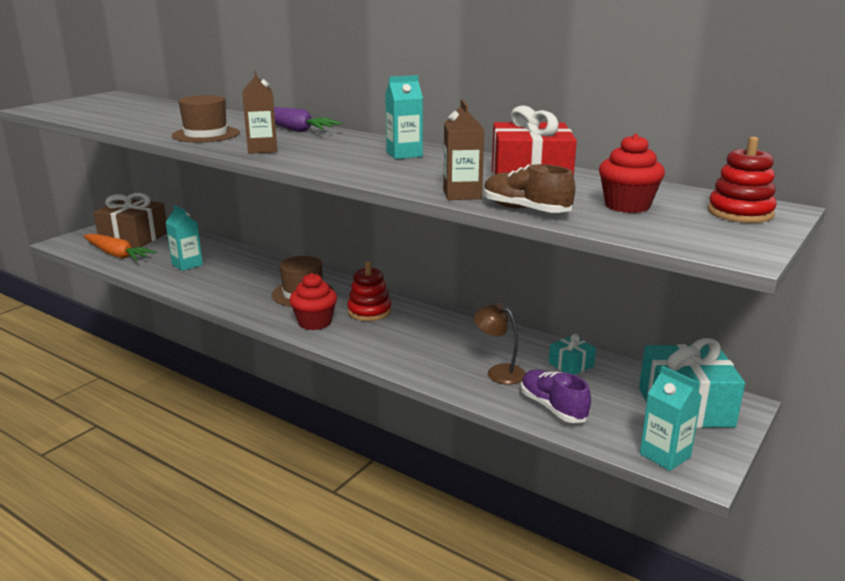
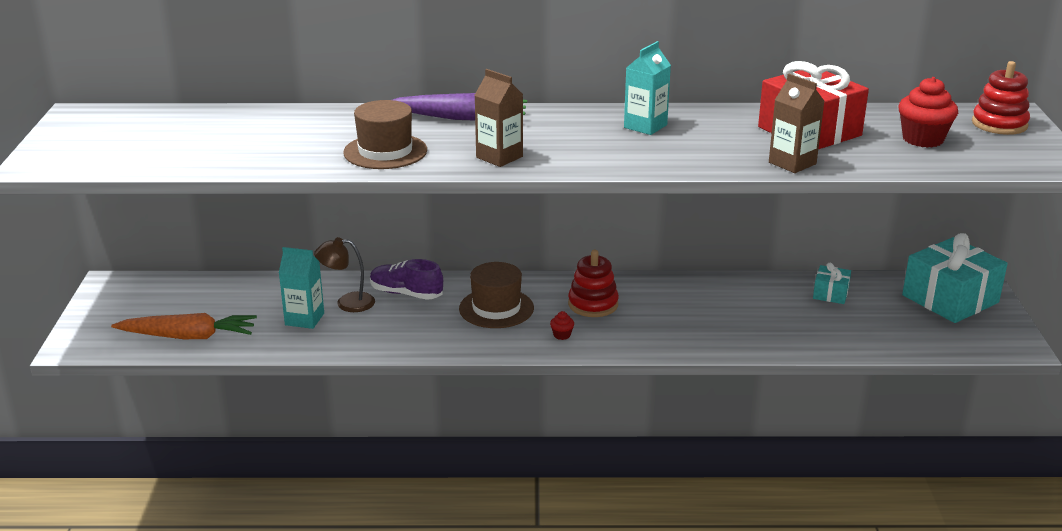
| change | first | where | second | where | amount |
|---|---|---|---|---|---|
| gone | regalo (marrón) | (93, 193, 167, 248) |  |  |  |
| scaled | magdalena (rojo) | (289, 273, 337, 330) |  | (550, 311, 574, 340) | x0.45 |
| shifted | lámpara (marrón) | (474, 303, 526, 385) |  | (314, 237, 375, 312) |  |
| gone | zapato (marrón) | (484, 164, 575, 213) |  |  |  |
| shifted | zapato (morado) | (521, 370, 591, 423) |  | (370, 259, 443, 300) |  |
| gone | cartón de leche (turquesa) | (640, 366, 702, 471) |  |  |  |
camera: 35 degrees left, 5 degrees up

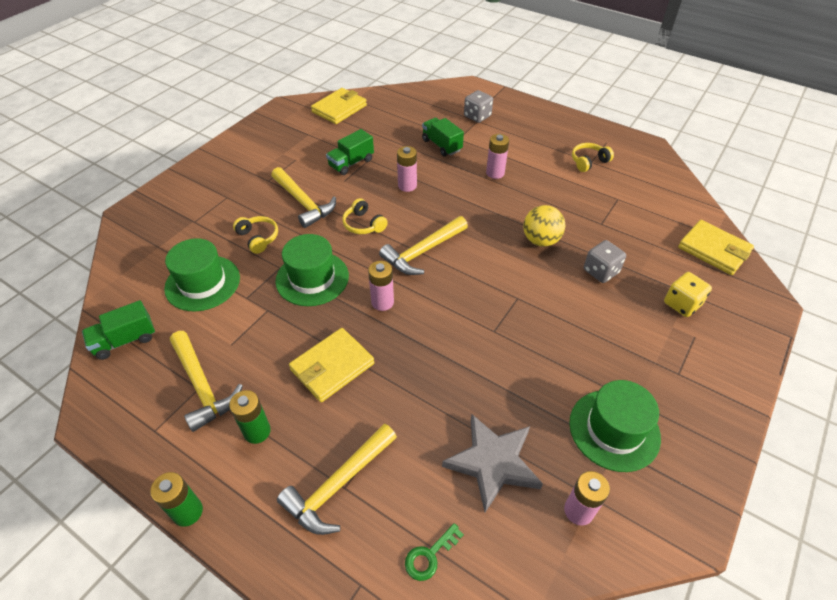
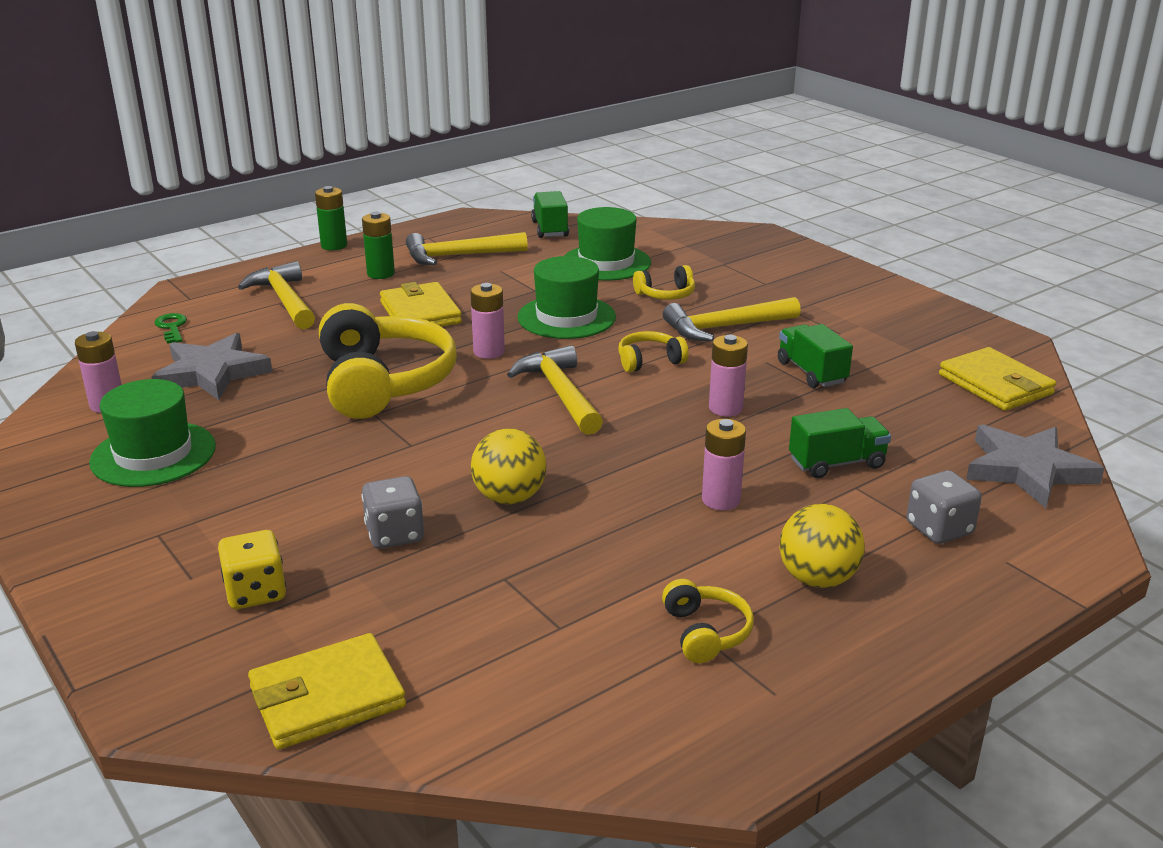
| change | first | where | second | where | amount |
|---|---|---|---|---|---|
| new |  |  | auriculares (amarillo) | (319, 303, 457, 419) |  |
| new |  |  | pelota (amarillo) | (779, 504, 865, 588) |  |
| new |  |  | estrella (gris) | (966, 424, 1104, 508) |  |
camera: 110 degrees right, 20 degrees down

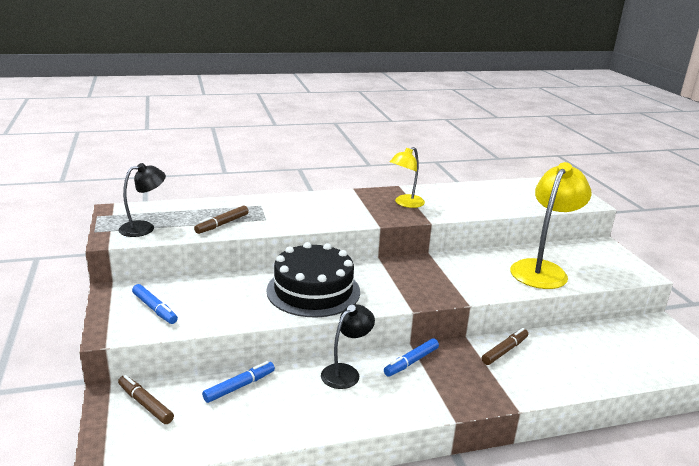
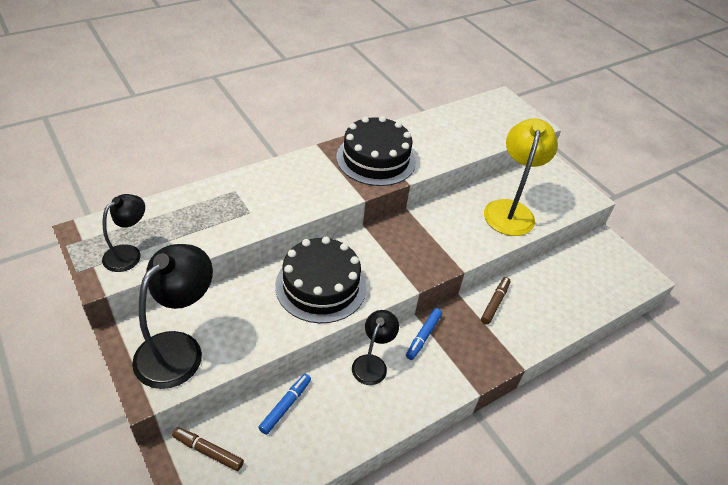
| change | first | where | second | where | amount |
|---|---|---|---|---|---|
| swapped | rotulador (azul) | (132, 284, 178, 324) | lámpara (negro) | (132, 244, 213, 389) |  |
| gone | rotulador (marrón) | (194, 205, 249, 234) |  |  |  |
| swapped | lámpara (amarillo) | (390, 147, 425, 208) | tarta (negro) | (336, 116, 416, 186) |  |
camera: 20 degrees left, 20 degrees up

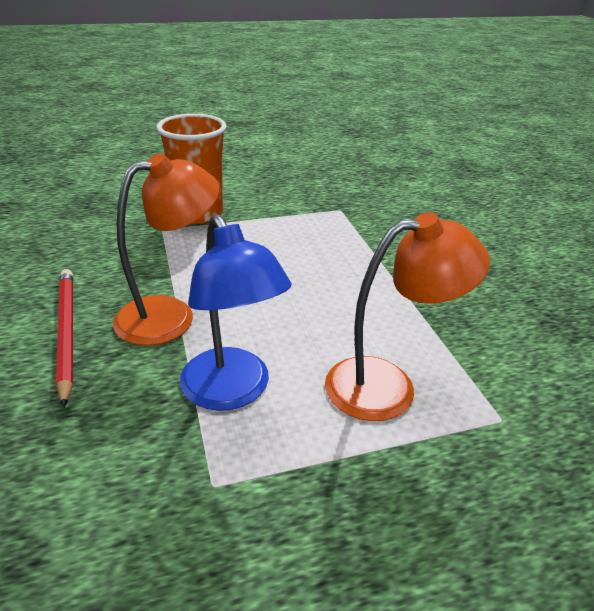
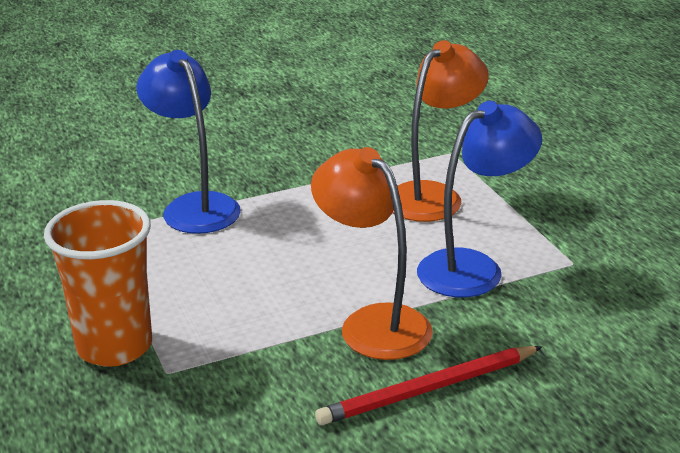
| change | first | where | second | where | amount |
|---|---|---|---|---|---|
| rotated | lámpara (naranja) | (325, 212, 490, 421) |  | (392, 40, 489, 222) | 60 degrees clockwise |
| new |  |  | lámpara (azul) | (137, 50, 241, 234) |  |
camera: 95 degrees left, 5 degrees down

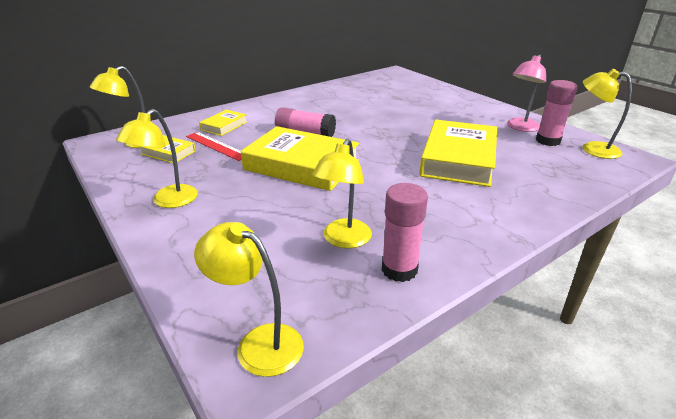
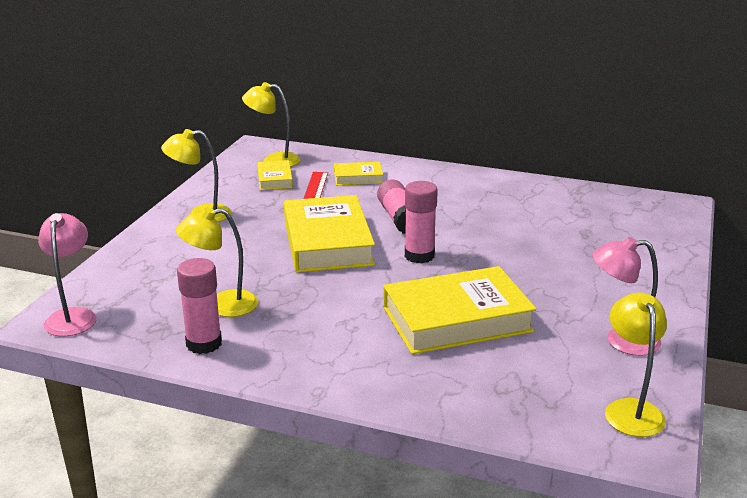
| change | first | where | second | where | amount |
|---|---|---|---|---|---|
| repainted | lámpara (amarillo) | (194, 222, 304, 377) | lámpara (rosa) | (38, 213, 96, 337) |  |
| shifted | barra de pegamento (rosa) | (536, 80, 578, 146) |  | (405, 181, 438, 263) |  |
camera: 55 degrees right, 5 degrees down

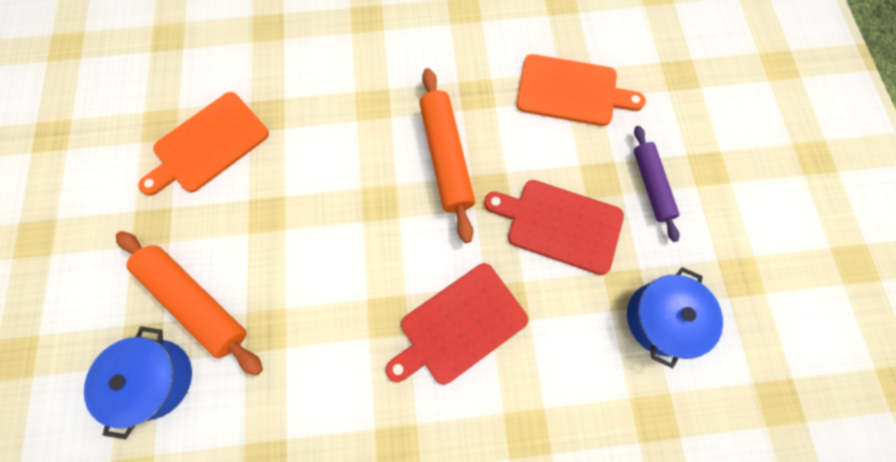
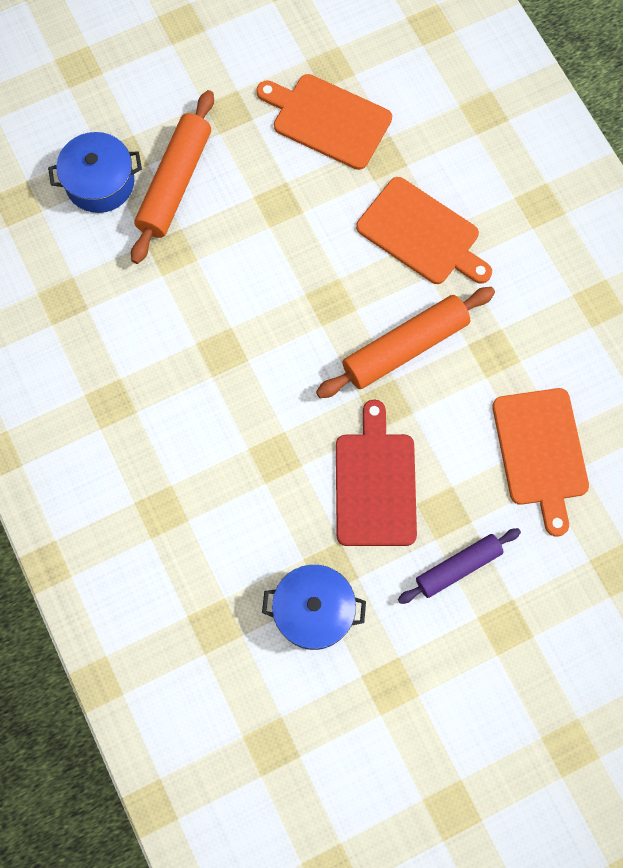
| change | first | where | second | where | amount |
|---|---|---|---|---|---|
| gone | tabla de cortar (rojo) | (386, 263, 528, 385) |  |  |  |
| new |  |  | tabla de cortar (naranja) | (356, 177, 492, 284) |  |
camera: 70 degrees right, 0 degrees up

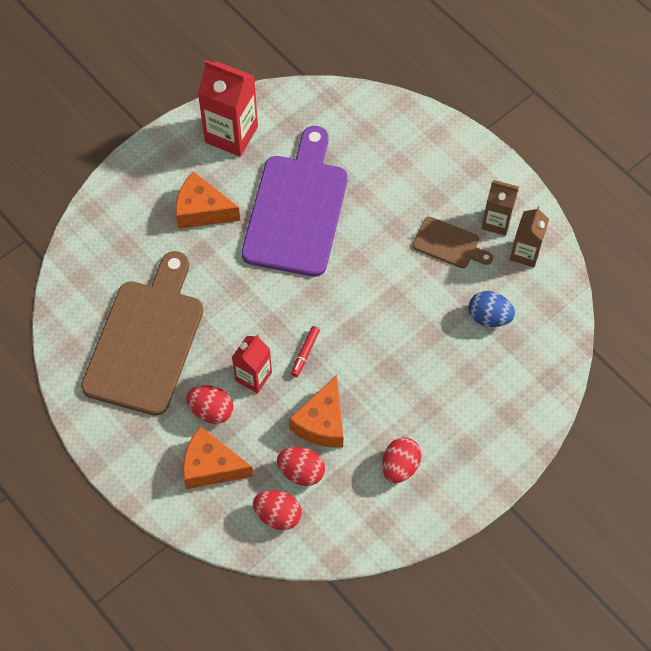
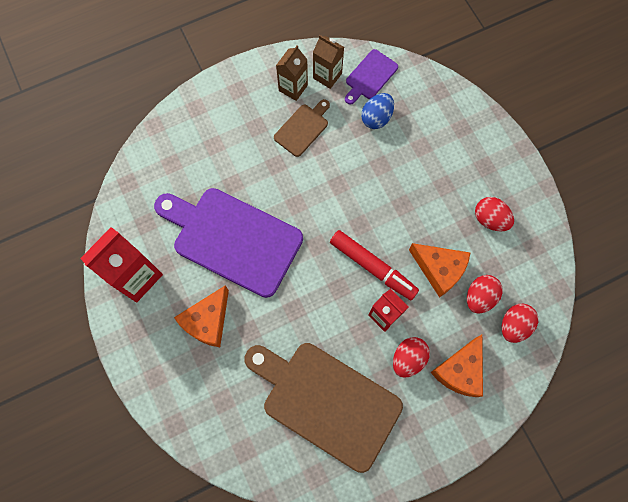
| change | first | where | second | where | amount |
|---|---|---|---|---|---|
| scaled | rotulador (rojo) | (291, 326, 320, 377) |  | (330, 230, 419, 300) | x2.05 |
| new |  |  | tabla de cortar (morado) | (345, 49, 398, 105) |  |
camera: 75 degrees left, 10 degrees up

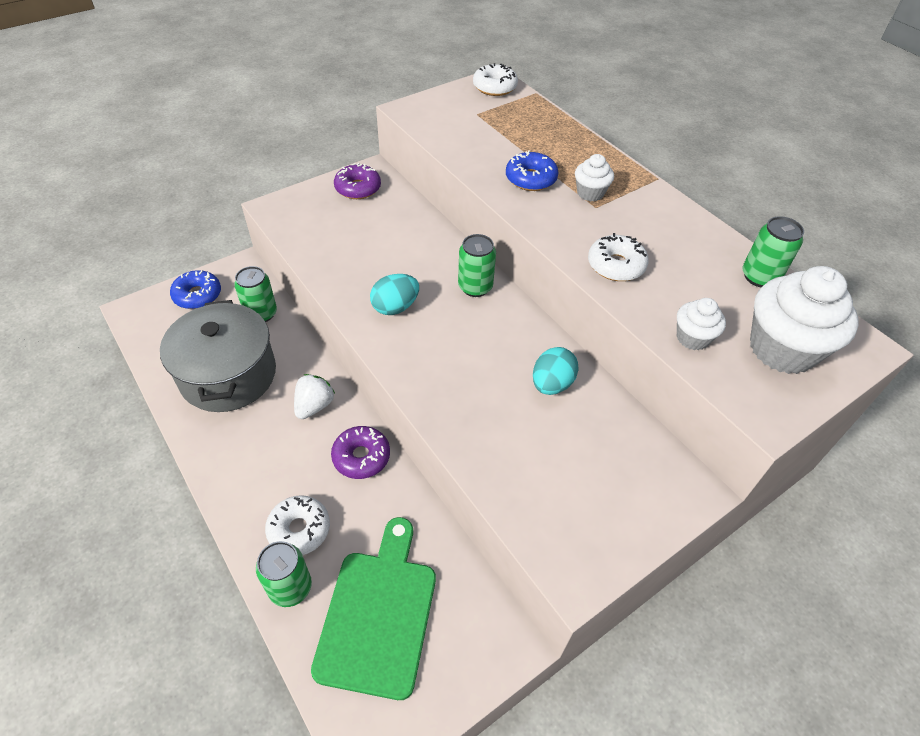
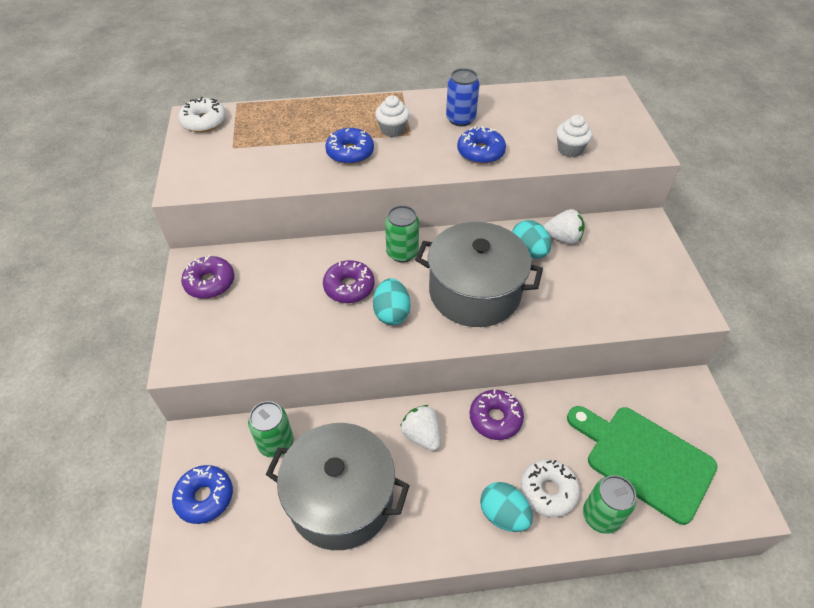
| change | first | where | second | where | amount |
|---|---|---|---|---|---|
| repainted | rosquilla (blanco) | (588, 233, 649, 281) | rosquilla (azul) | (457, 126, 506, 164) |  |
| gone | lata (verde) | (742, 216, 804, 288) |  |  |  |
| gone | magdalena (blanco) | (750, 266, 859, 374) |  |  |  |
| new |  |  | rosquilla (morado) | (323, 260, 375, 303) |  |
| new |  |  | olla (gris) | (415, 222, 543, 327) |  |
| new |  |  | lata (azul) | (446, 68, 480, 126) |  |
| new |  |  | huevo (turquesa) | (480, 482, 533, 532) |  |
| new |  |  | fresa (blanco) | (543, 209, 585, 244) |  |
camera: 60 degrees left, 0 degrees up

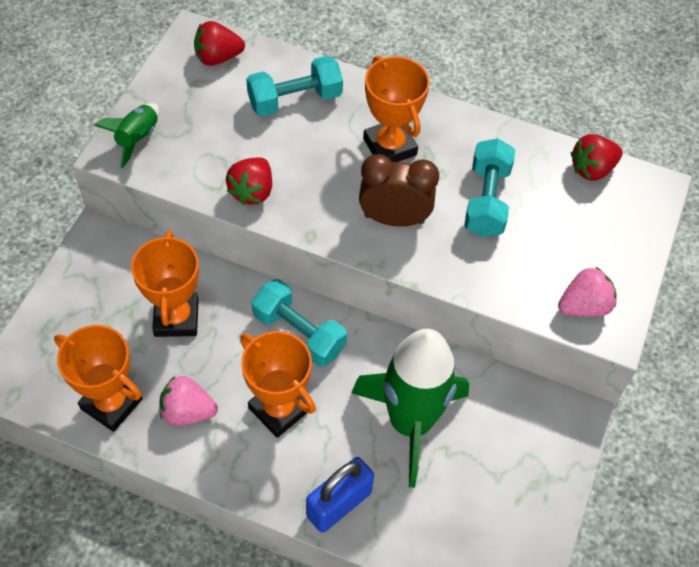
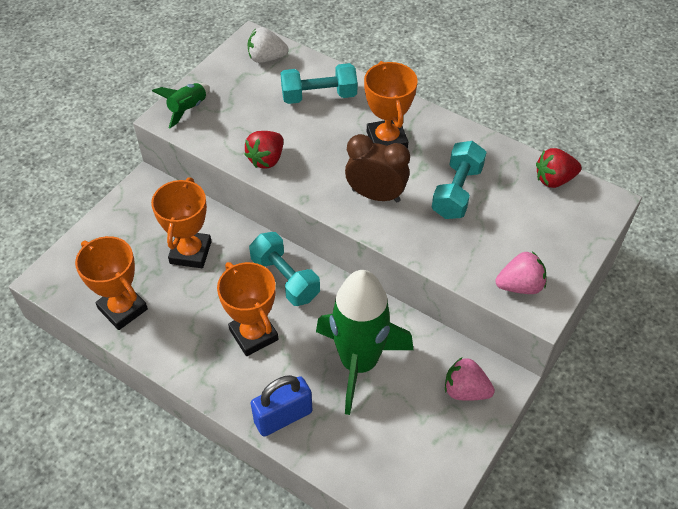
| change | first | where | second | where | amount |
|---|---|---|---|---|---|
| shifted | fresa (rosa) | (159, 376, 218, 426) |  | (445, 358, 495, 401) |  |
| repainted | fresa (rojo) | (194, 21, 245, 66) | fresa (blanco) | (247, 27, 288, 63) |  |
camera: 15 degrees right, 5 degrees down

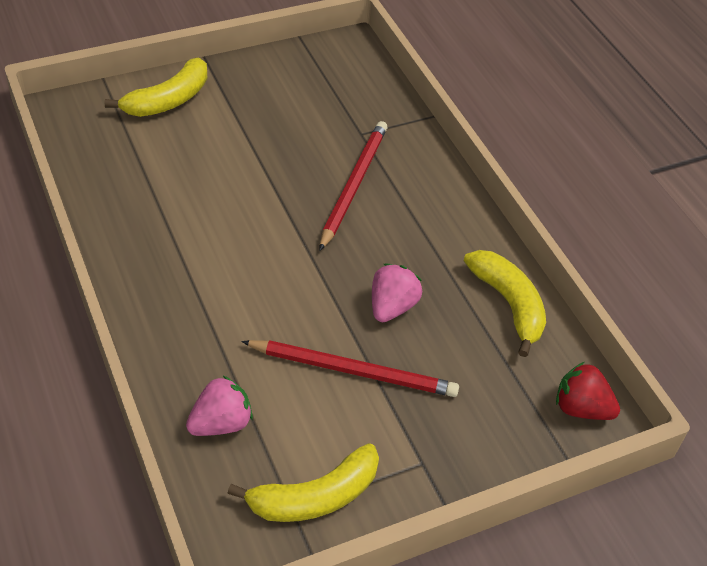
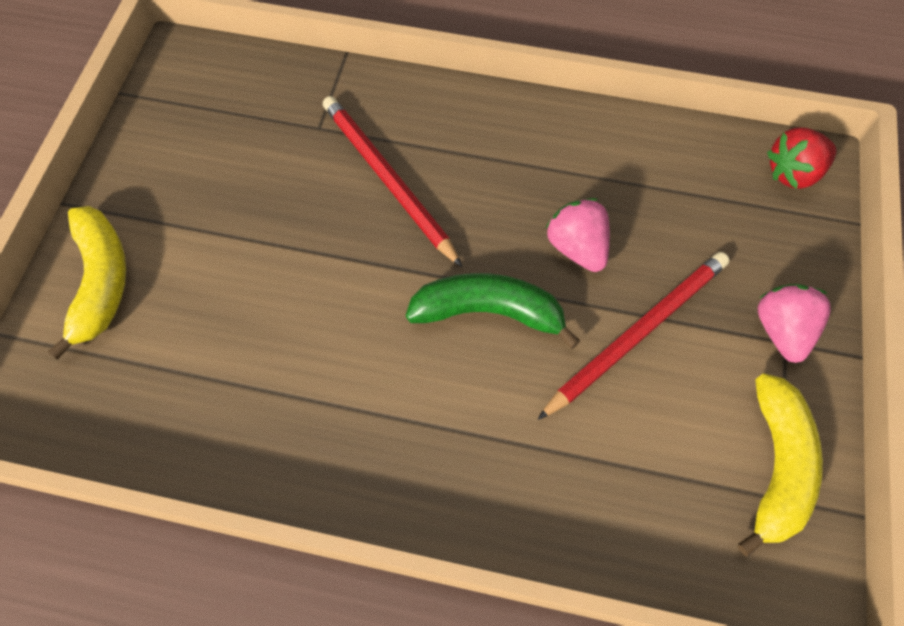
| change | first | where | second | where | amount |
|---|---|---|---|---|---|
| shifted | fresa (rosa) | (186, 376, 253, 436) |  | (758, 284, 831, 363) |  |
| gone | plátano (amarillo) | (464, 250, 546, 357) |  |  |  |
| new |  |  | plátano (verde) | (406, 273, 580, 349) |  |
camera: 50 degrees left, 15 degrees up

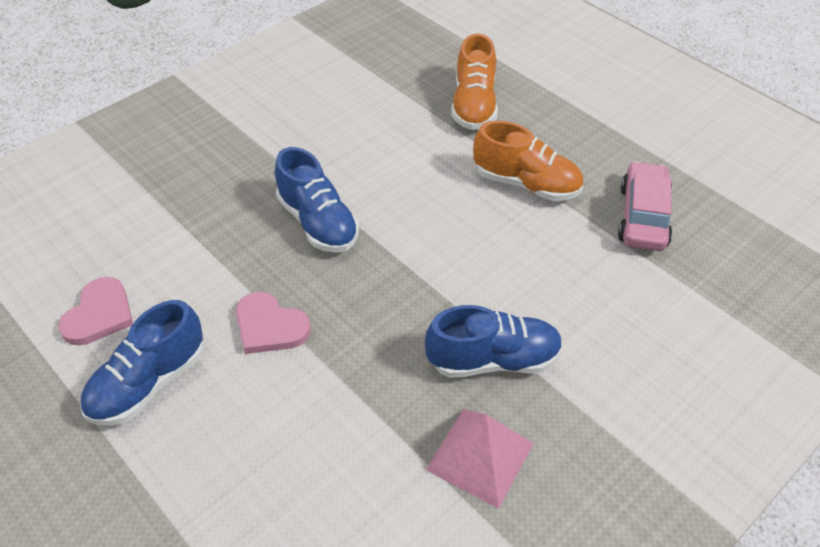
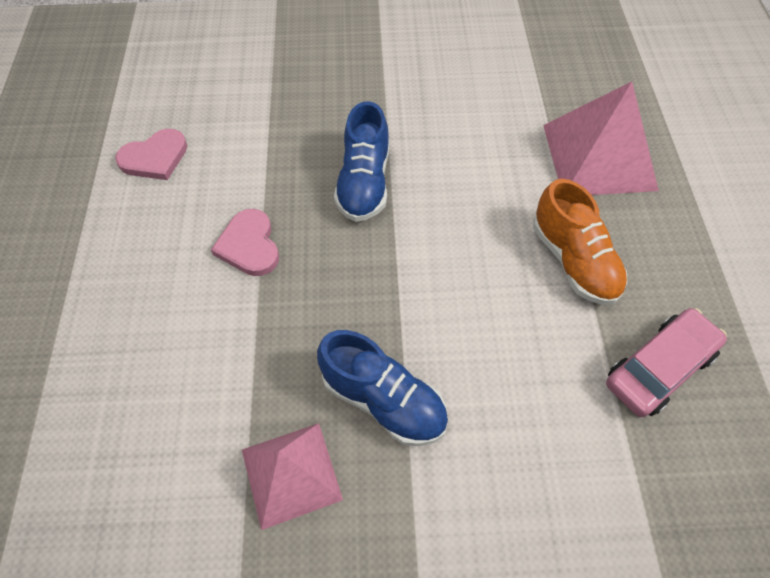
| change | first | where | second | where | amount |
|---|---|---|---|---|---|
| gone | zapato (azul) | (80, 300, 204, 426) |  |  |  |
| swapped | zapato (naranja) | (451, 34, 498, 130) | pirámide (rosa) | (543, 82, 659, 195) |  |
camera: 40 degrees right, 10 degrees up

